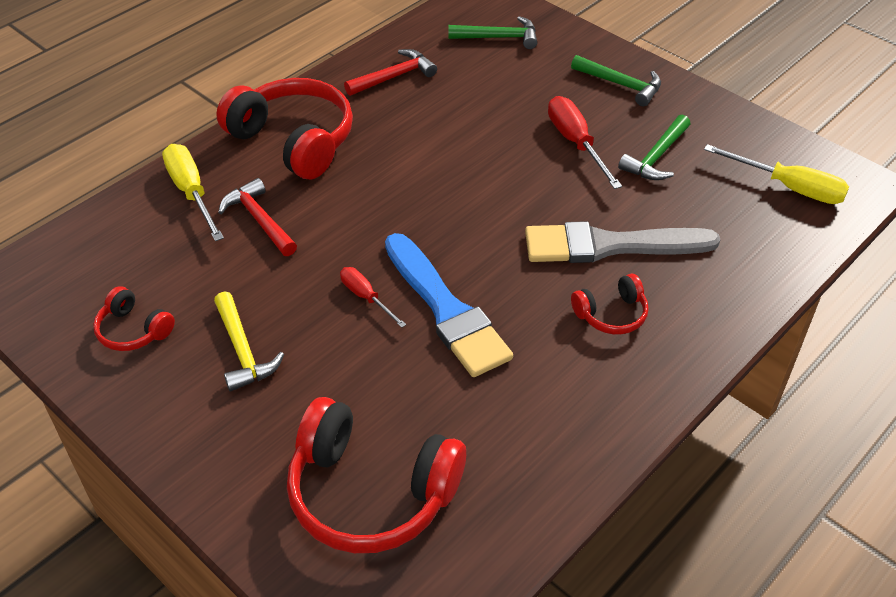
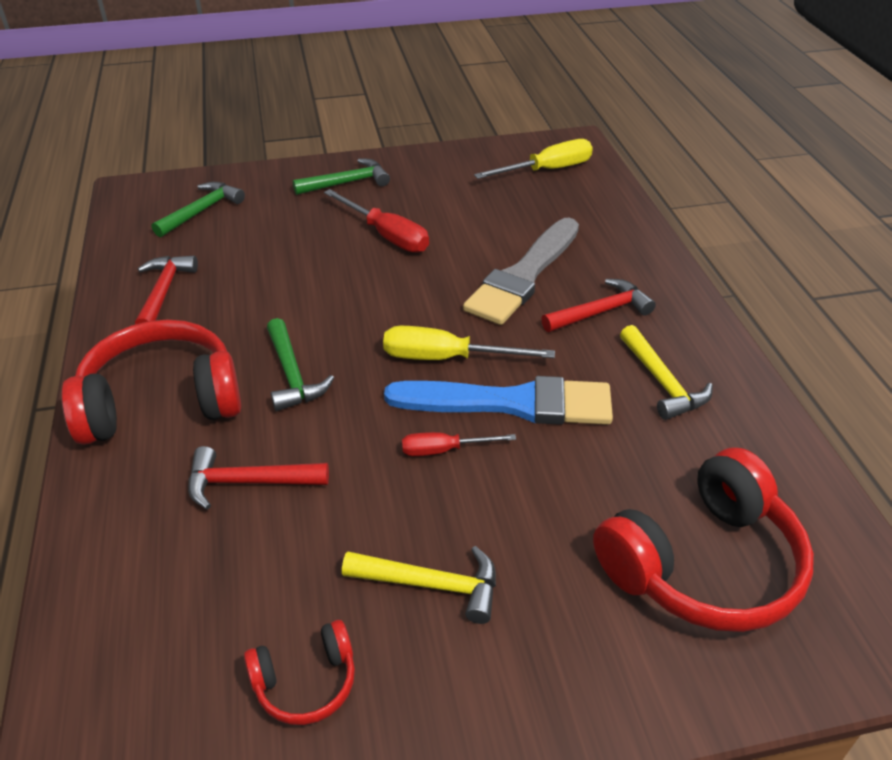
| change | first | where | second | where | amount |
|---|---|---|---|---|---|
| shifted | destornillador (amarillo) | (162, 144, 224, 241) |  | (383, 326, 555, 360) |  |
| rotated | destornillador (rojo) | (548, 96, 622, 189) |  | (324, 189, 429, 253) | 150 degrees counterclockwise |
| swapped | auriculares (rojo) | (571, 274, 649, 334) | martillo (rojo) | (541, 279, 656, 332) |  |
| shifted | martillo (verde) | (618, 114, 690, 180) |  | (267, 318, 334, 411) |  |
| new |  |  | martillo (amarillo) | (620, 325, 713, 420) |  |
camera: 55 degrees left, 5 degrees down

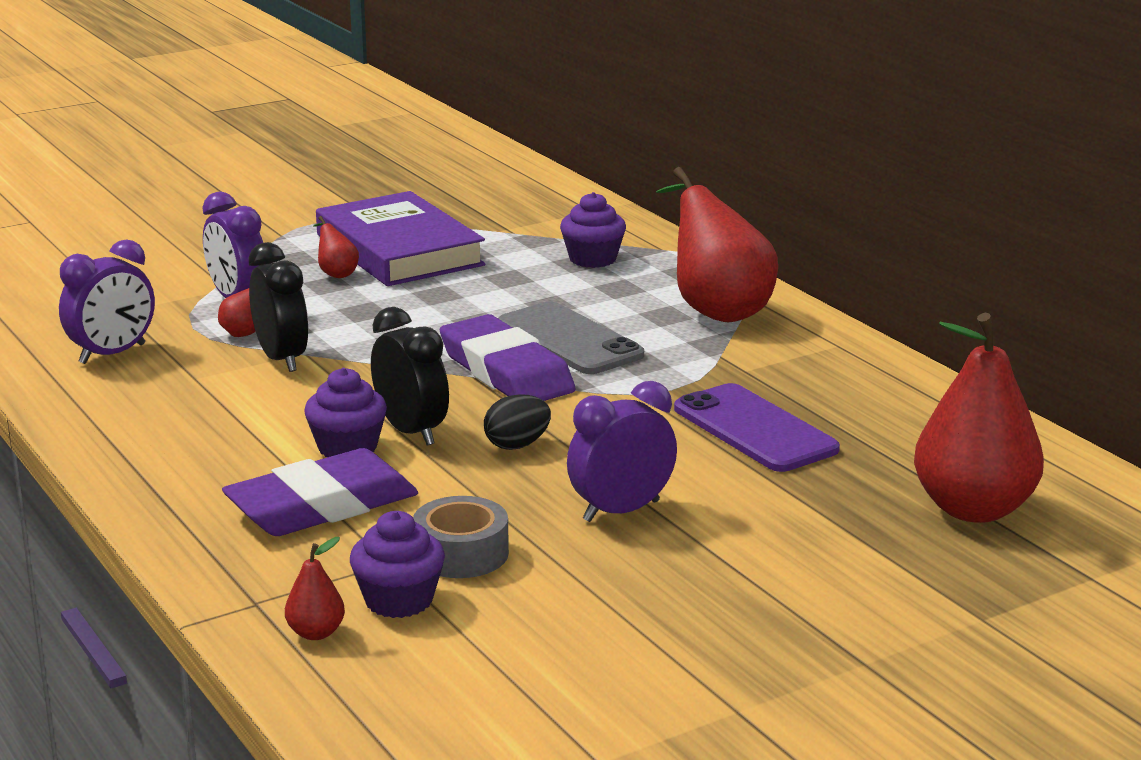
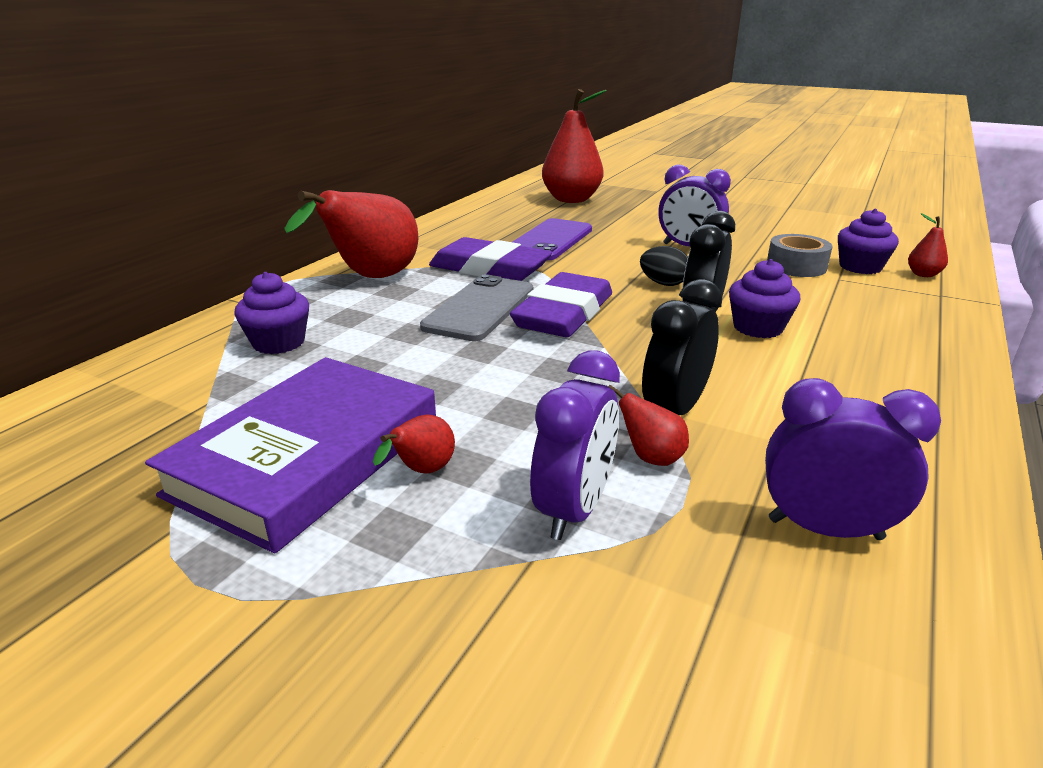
| change | first | where | second | where | amount |
|---|---|---|---|---|---|
| shifted | goma de borrar (morado) | (222, 448, 418, 536) |  | (429, 237, 552, 281) |  |
camera: 120 degrees left, 5 degrees up

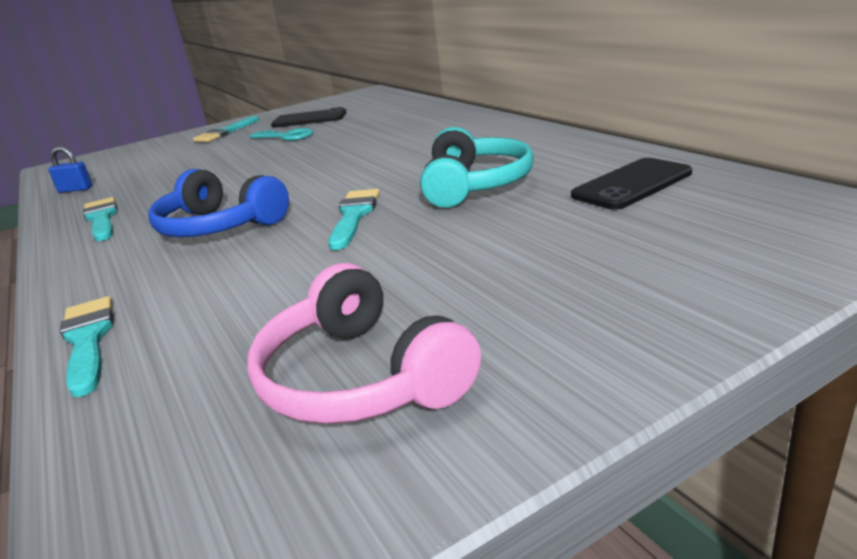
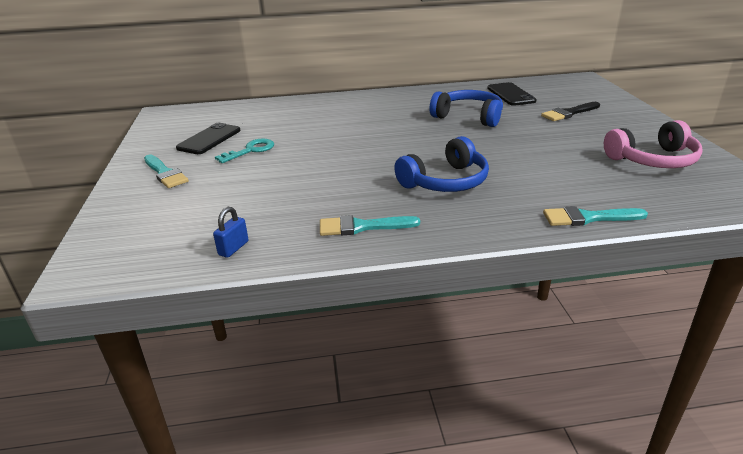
| change | first | where | second | where | amount |
|---|---|---|---|---|---|
| gone | pincel (turquesa) | (329, 189, 380, 250) |  |  |  |
| repainted | auriculares (turquesa) | (420, 127, 534, 208) | auriculares (azul) | (430, 90, 503, 127) |  |
| new |  |  | pincel (negro) | (541, 102, 600, 121) |  |
camera: 70 degrees left, 5 degrees up

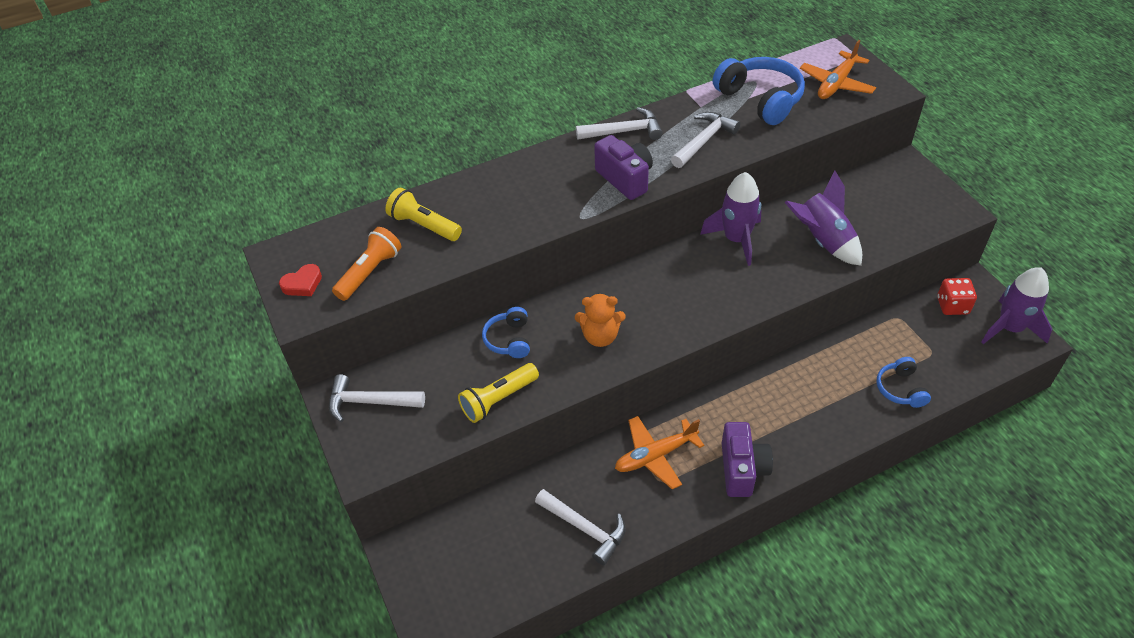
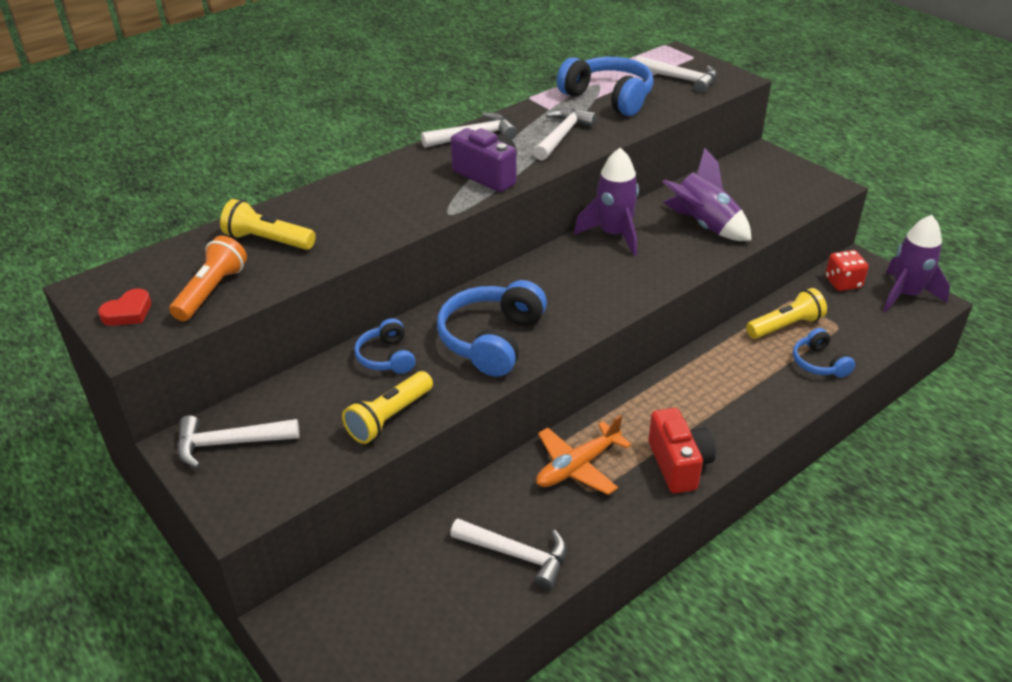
| change | first | where | second | where | amount |
|---|---|---|---|---|---|
| swapped | osito (naranja) | (575, 293, 626, 347) | auriculares (azul) | (437, 280, 547, 377) |  |
| repainted | cámara (morado) | (722, 422, 773, 497) | cámara (rojo) | (648, 408, 716, 494) |  |
| swapped | avión (naranja) | (800, 40, 876, 99) | martillo (blanco) | (636, 56, 717, 93) |  |
| new |  |  | lámpara de mano (amarillo) | (746, 288, 827, 339) |  |
camera: 15 degrees left, 10 degrees down

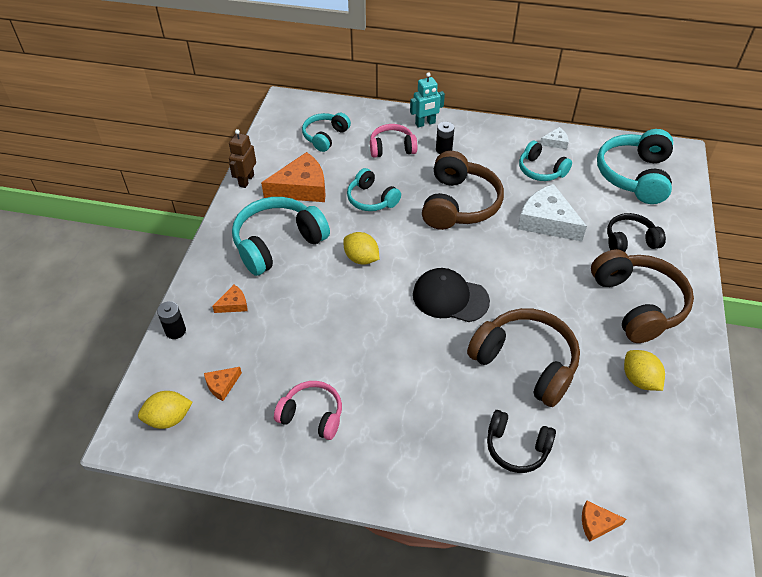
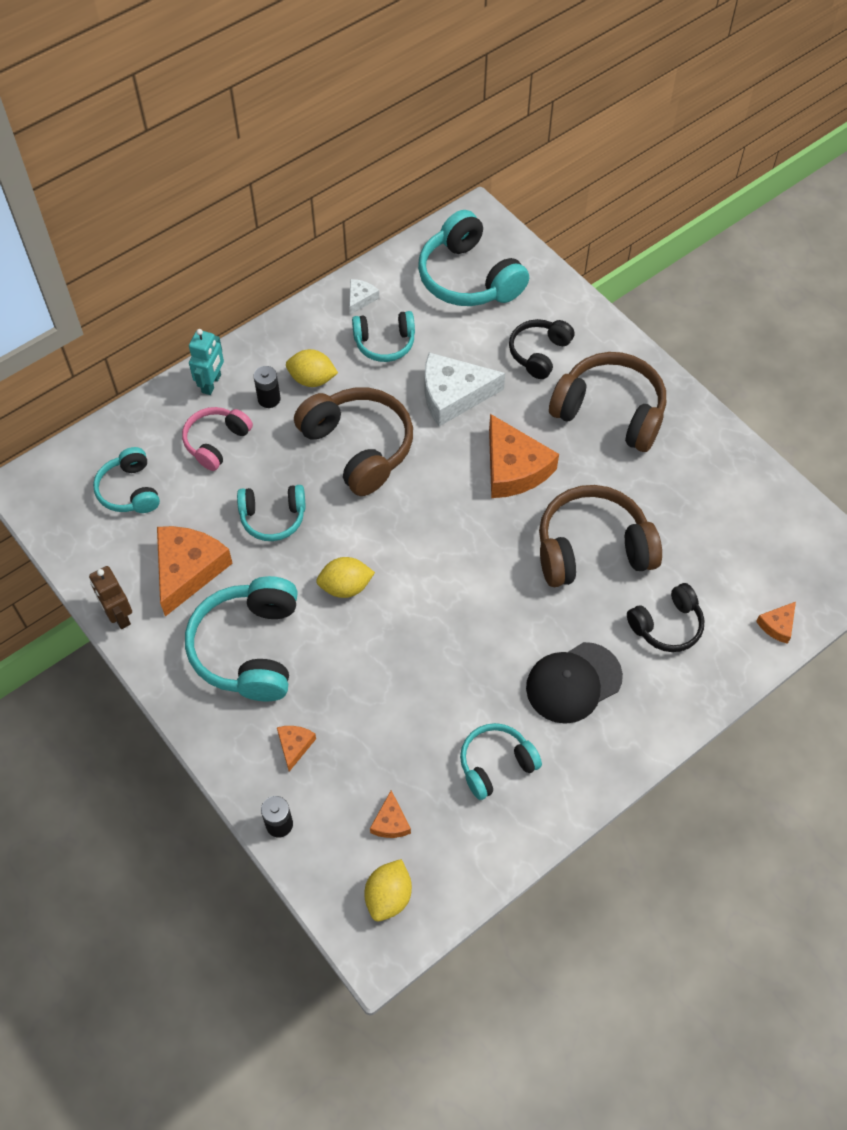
| change | first | where | second | where | amount |
|---|---|---|---|---|---|
| repainted | auriculares (rosa) | (274, 381, 342, 440) | auriculares (turquesa) | (460, 723, 542, 800) |  |
| shifted | gorra (negro) | (413, 268, 490, 322) |  | (526, 642, 623, 724) |  |
| shifted | limón (amarillo) | (624, 350, 665, 391) |  | (286, 349, 338, 387) |  |
| new |  |  | queso (naranja) | (489, 414, 559, 498) |  |
camera: 50 degrees left, 10 degrees up

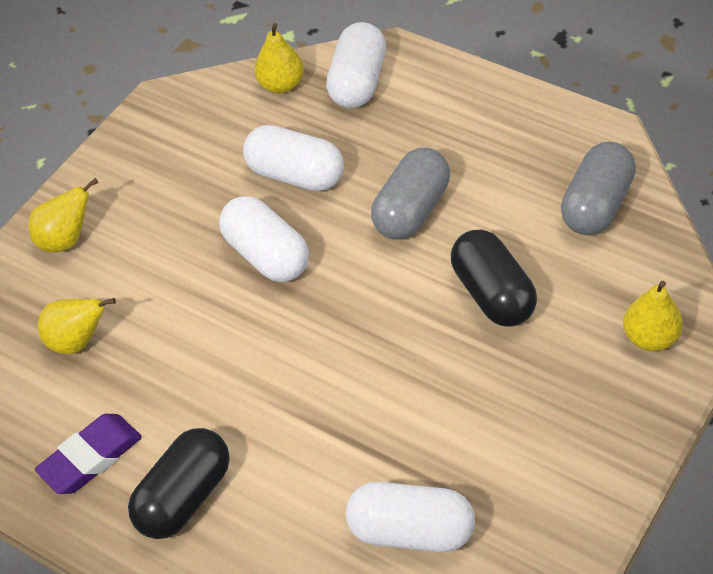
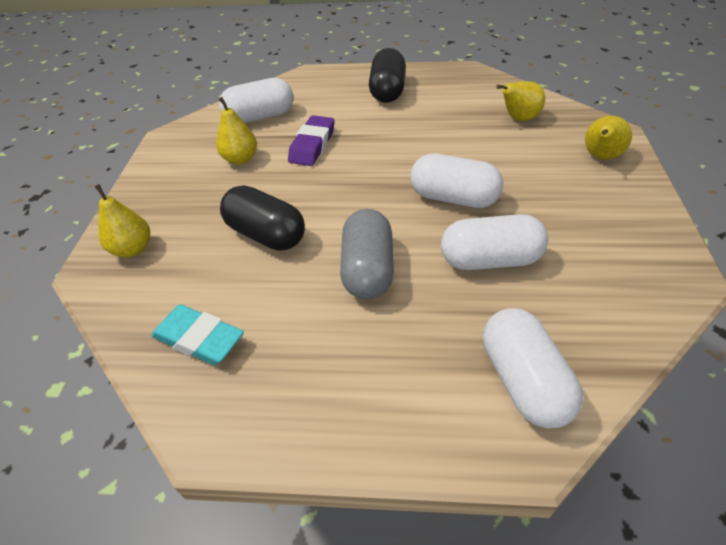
| change | first | where | second | where | amount |
|---|---|---|---|---|---|
| shifted | goma de borrar (morado) | (35, 414, 142, 494) |  | (288, 115, 335, 166) |  |
| shifted | pera (amarillo) | (255, 23, 304, 93) |  | (216, 97, 257, 164) |  |
| swapped | cápsula (gris) | (561, 142, 636, 235) | goma de borrar (turquesa) | (151, 304, 244, 365) |  |
camera: 150 degrees right, 5 degrees down

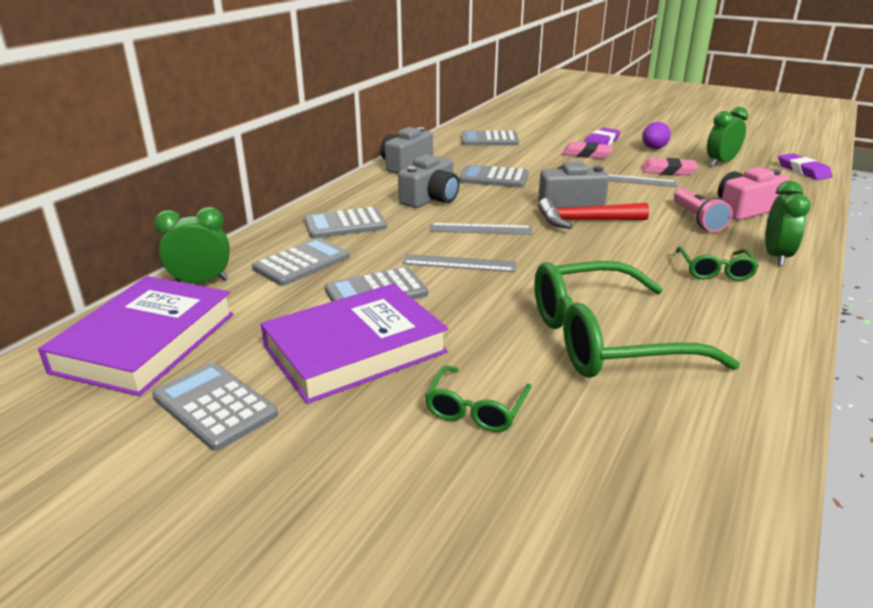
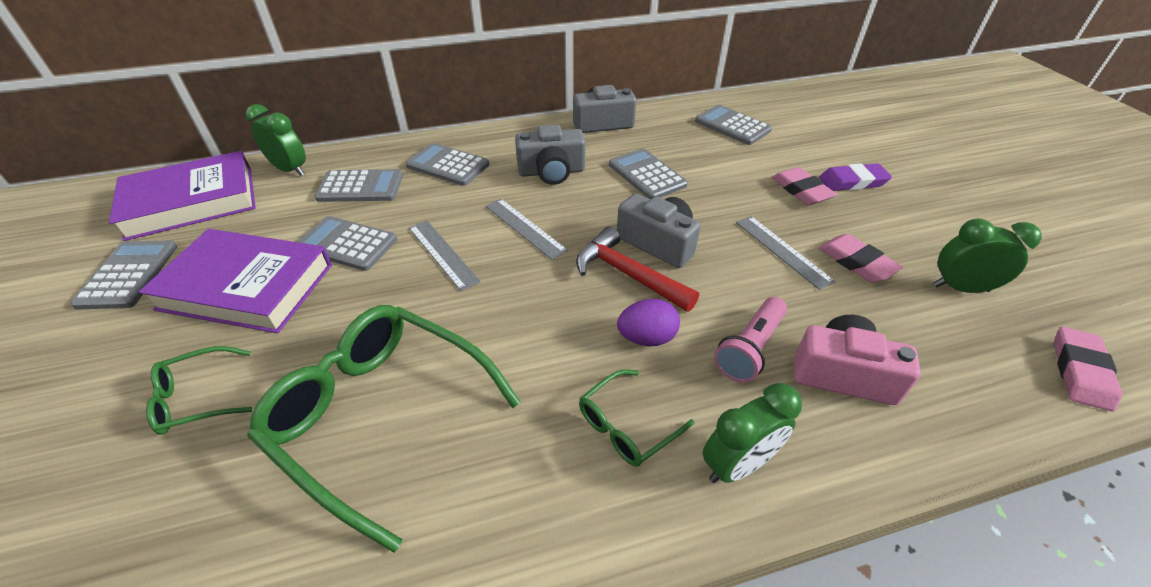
| change | first | where | second | where | amount |
|---|---|---|---|---|---|
| shifted | huevo (morado) | (642, 122, 671, 149) |  | (617, 299, 680, 346) |  |
| repainted | goma de borrar (morado) | (778, 153, 833, 180) | goma de borrar (rosa) | (1054, 327, 1122, 412) |  |
camera: 45 degrees right, 15 degrees up

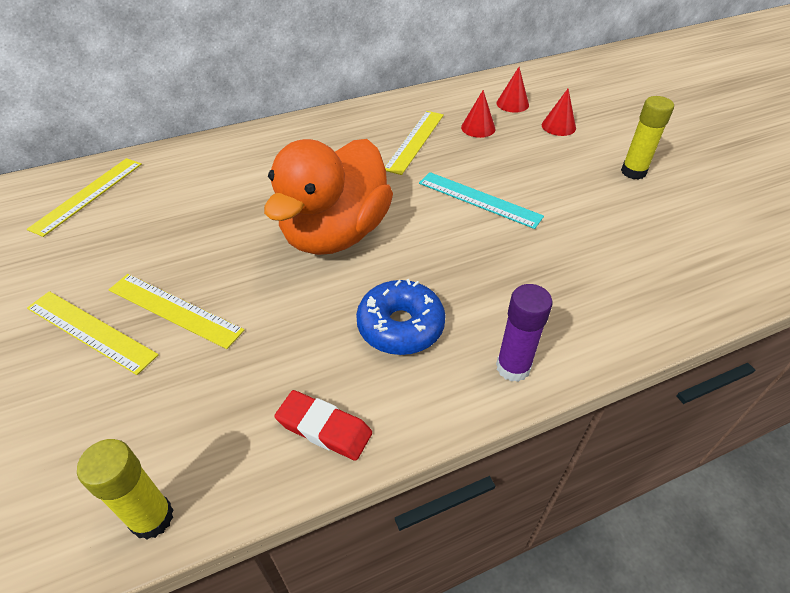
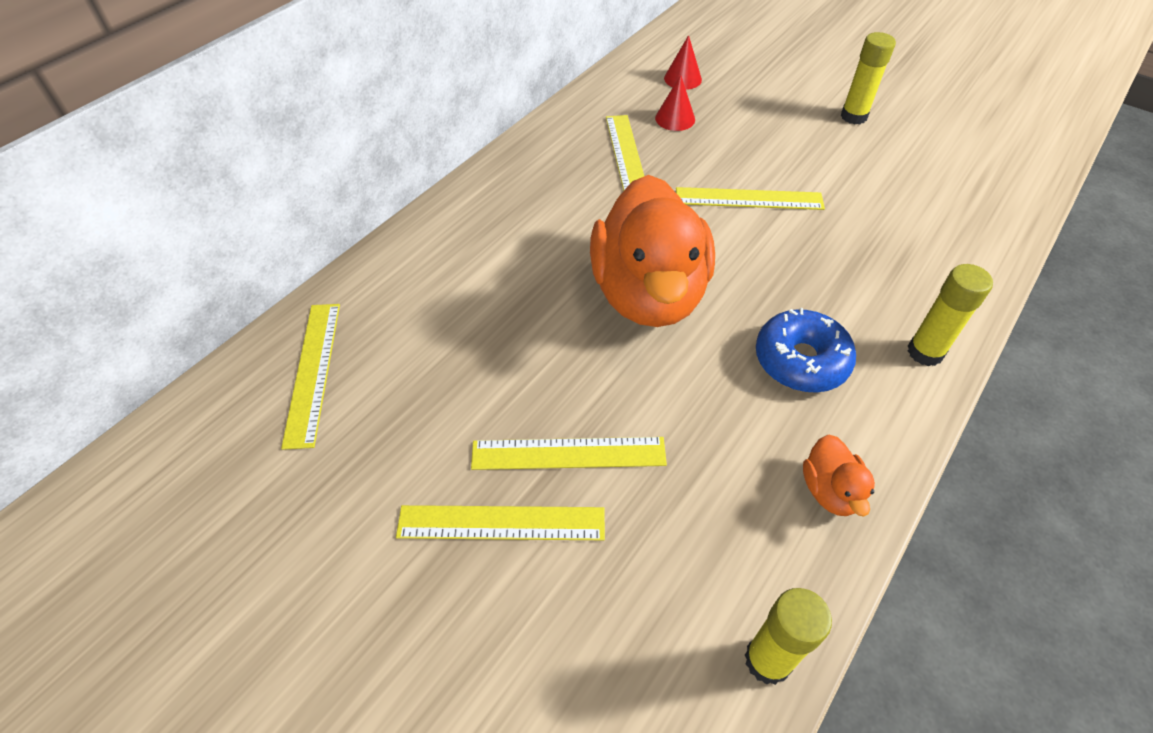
| change | first | where | second | where | amount |
|---|---|---|---|---|---|
| swapped | goma de borrar (rojo) | (274, 390, 372, 461) | pato (naranja) | (803, 435, 875, 517) |  |
| repainted | regla (turquesa) | (419, 172, 544, 229) | regla (amarillo) | (676, 187, 825, 210) |  |
| repainted | barra de pegamento (morado) | (496, 284, 553, 382) | barra de pegamento (amarillo) | (908, 264, 993, 366) |  |
| gone | cono (rojo) | (542, 89, 576, 136) |  |  |  |
camera: 30 degrees left, 5 degrees up

